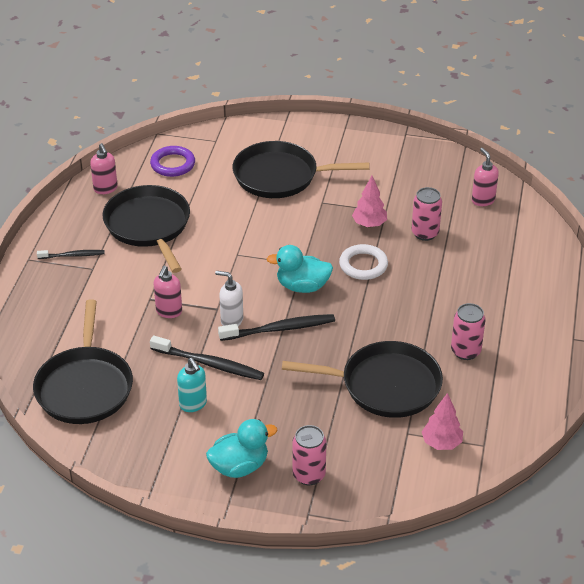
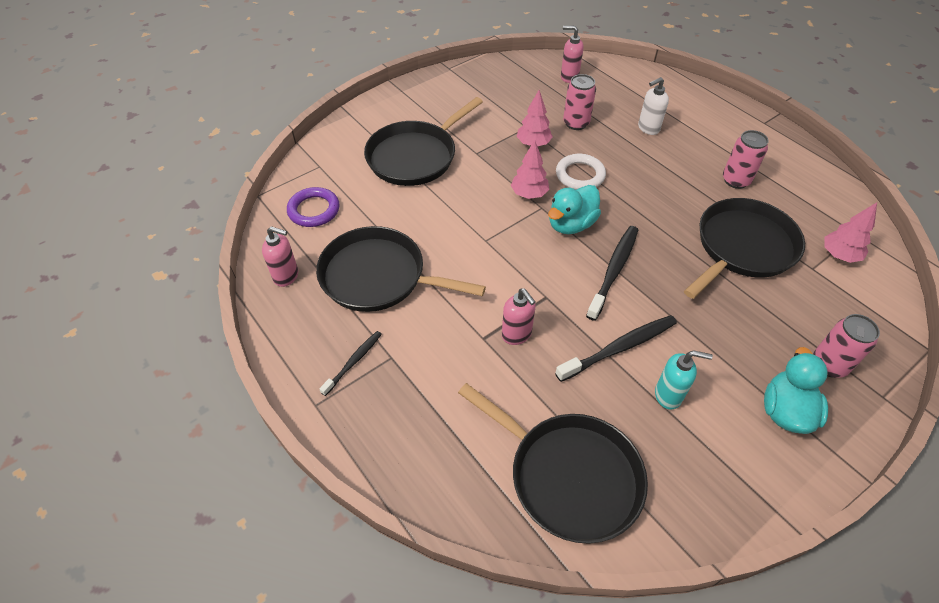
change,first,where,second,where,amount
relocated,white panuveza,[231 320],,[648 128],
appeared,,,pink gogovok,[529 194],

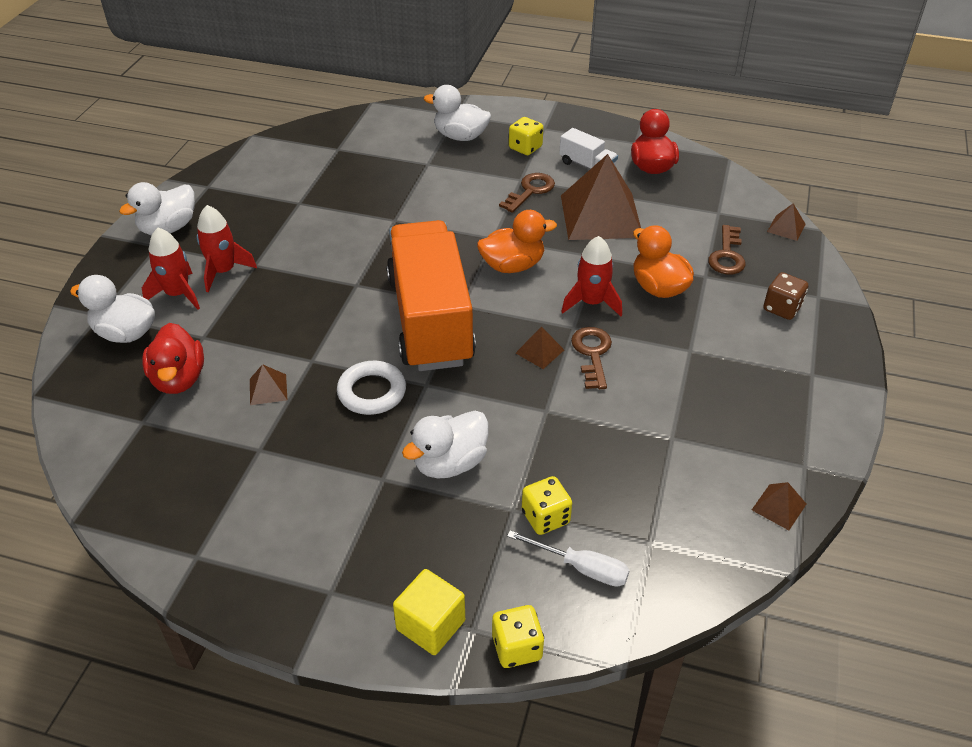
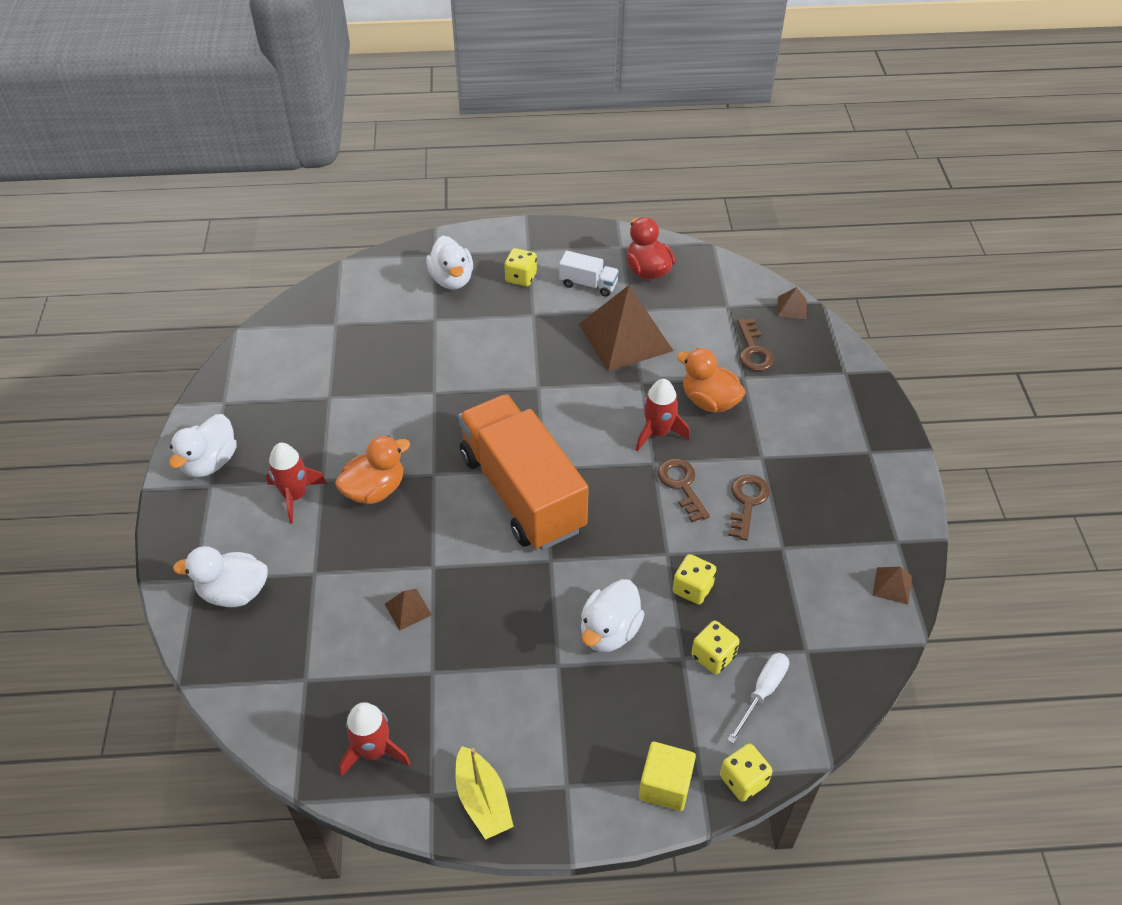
change,first,where,second,where,amount
relocated,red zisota,[178 294],,[374 751],
missing,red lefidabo,[179 379],,,
missing,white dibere,[372 392],,,
spun,white lefidabo,[460 136],,[452 279],105 degrees counterclockwise
relocated,orange lefidabo,[512 266],,[375 490],
relocated,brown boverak,[530 191],,[747 502],
spun,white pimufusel,[581 568],,[762 692],60 degrees counterclockwise
missing,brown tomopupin,[540 351],,,
missing,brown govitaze,[782 308],,,
appeared,,,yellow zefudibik,[482 800],
appeared,,,yellow govitaze,[692 588],

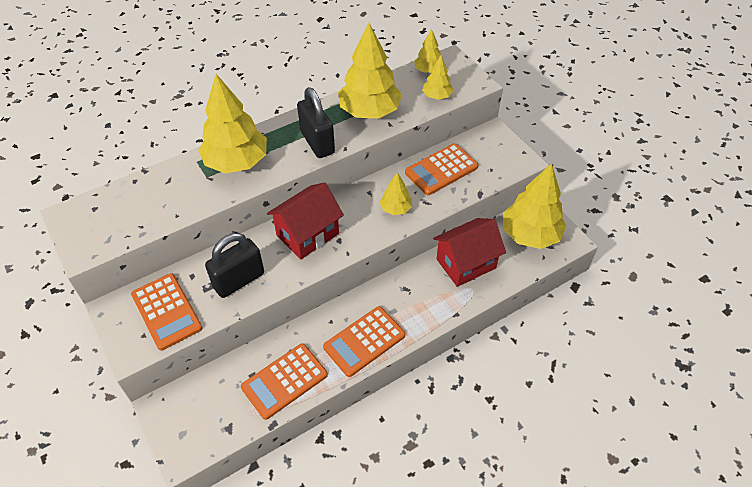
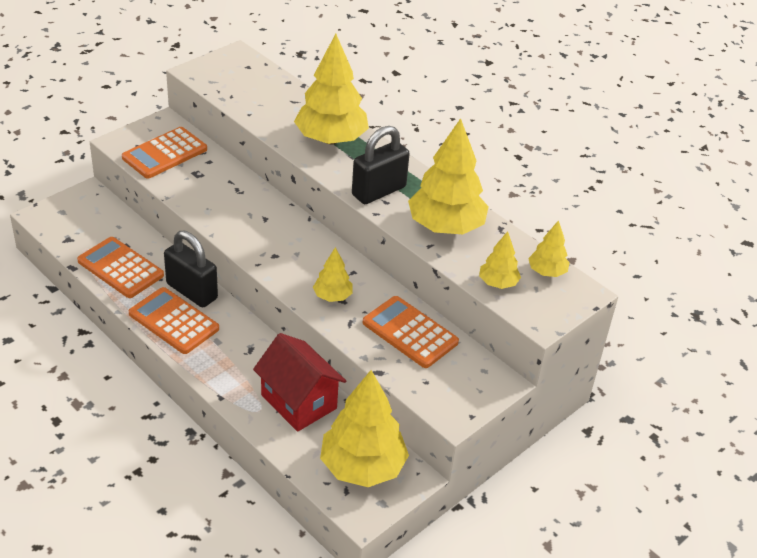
change,first,where,second,where,amount
relocated,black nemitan,[239 280],,[192 291],
missing,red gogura,[307 234],,,

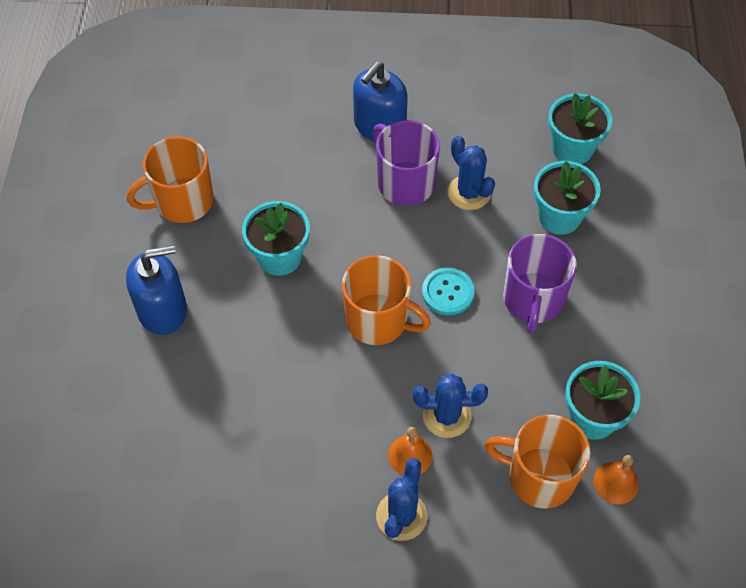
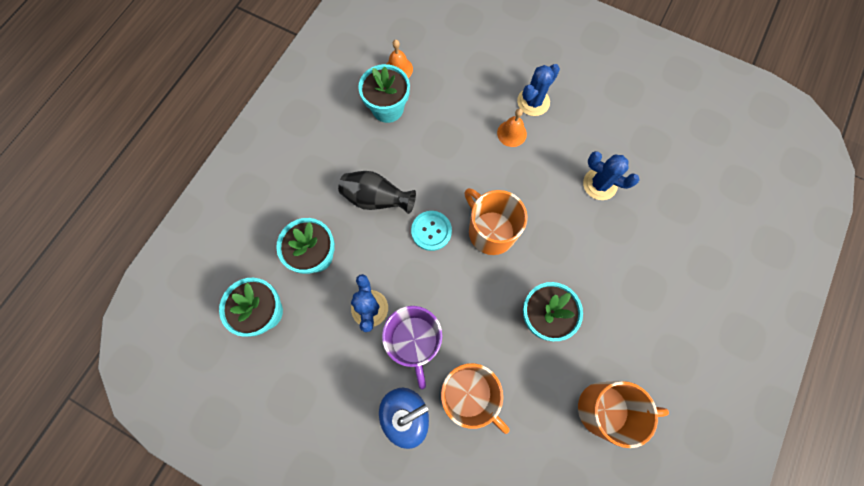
change,first,where,second,where,amount
missing,blue panuveza,[162 310],,,
relocated,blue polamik,[446 416],,[599 184],
relocated,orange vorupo,[539 476],,[469 394],
exchanged,purple vorupo,[533 300],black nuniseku,[376 199],

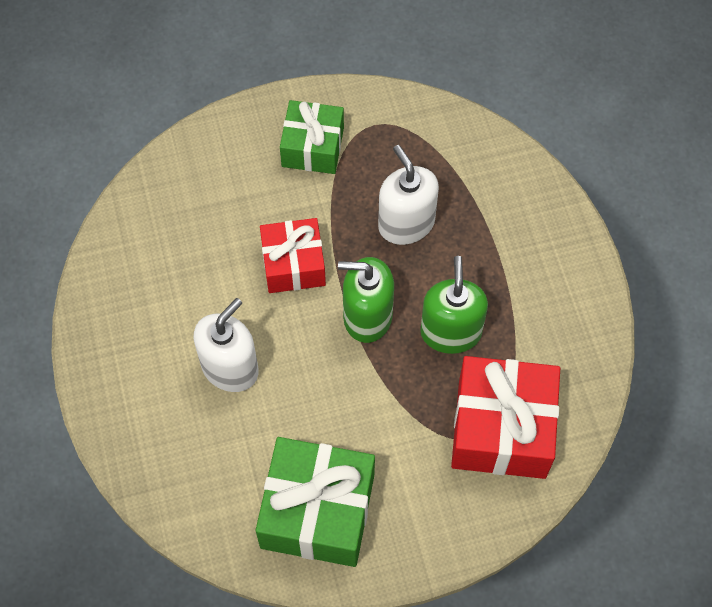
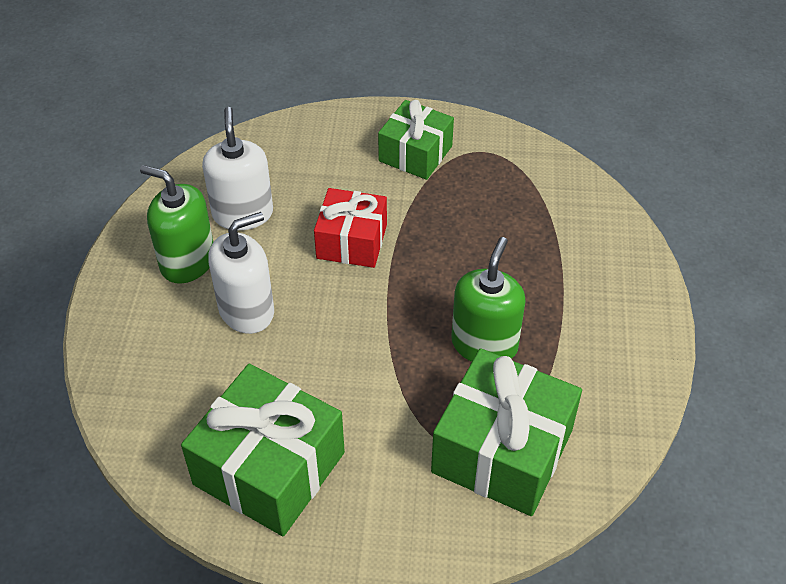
change,first,where,second,where,amount
relocated,green panuveza,[367 316],,[187 262],
relocated,white panuveza,[406 223],,[242 213],
colour,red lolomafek,[501 428],green lolomafek,[502 451],

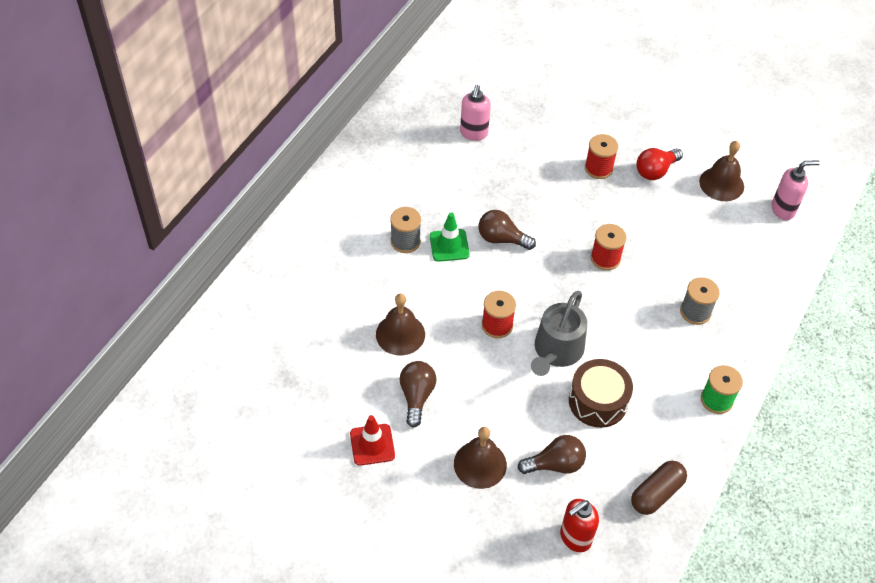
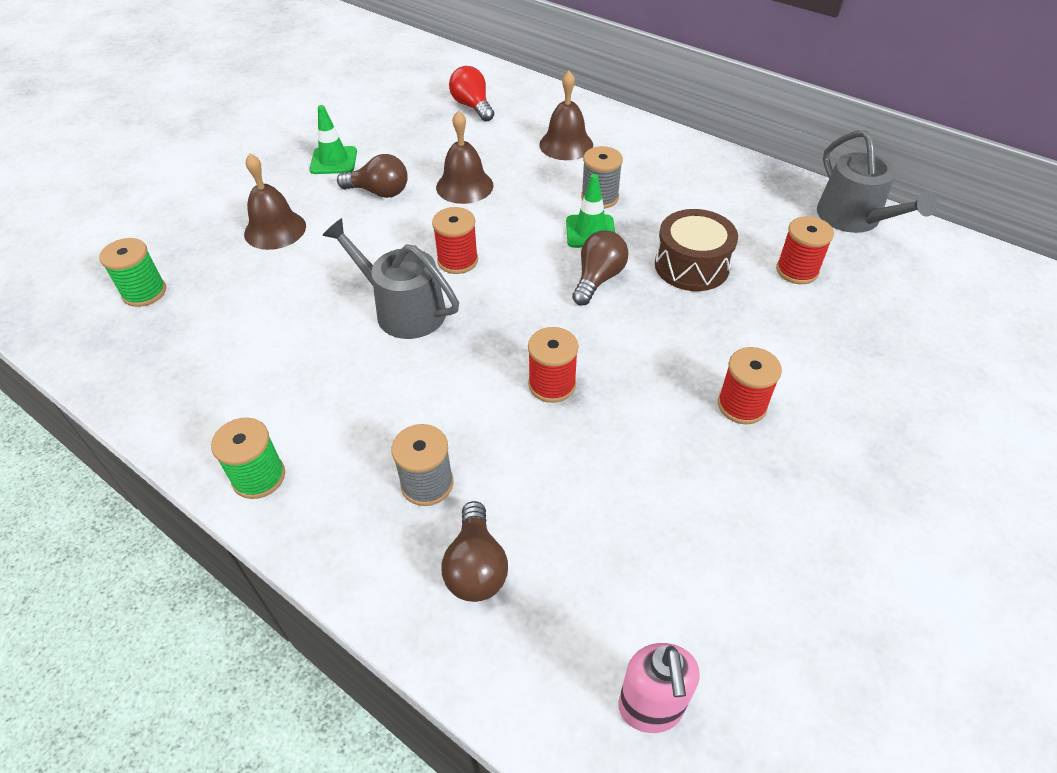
change,first,where,second,where,amount
colour,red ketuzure,[372 445],green ketuzure,[333 161],
exchanged,pink panuveza,[473 133],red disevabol,[797 271],
relocated,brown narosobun,[555 464],,[476 567],
exchanged,red panuveza,[575 538],green disevabol,[144 292],
relocated,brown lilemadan,[598 401],,[691 265],
missing,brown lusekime,[656 493],,,
relocated,red narosobun,[655 171],,[472 106],
relocated,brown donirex,[721 184],,[566 144],
appeared,,,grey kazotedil,[854 218],

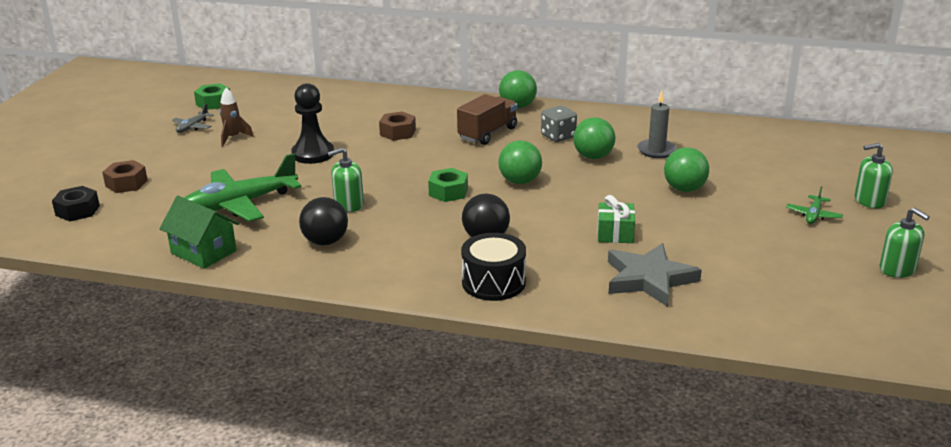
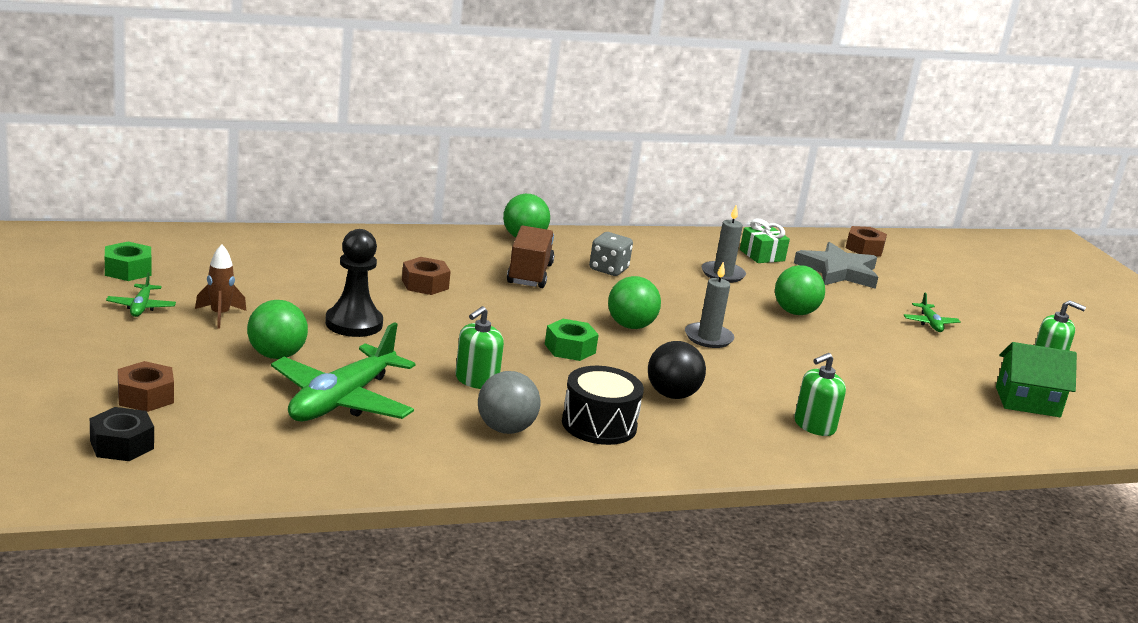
change,first,where,second,where,amount
relocated,green gogura,[203 252],,[1027 402],
colour,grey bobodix,[192 127],green bobodix,[141 307],
colour,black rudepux,[325 242],grey rudepux,[505 429],
relocated,black lilemadan,[493 282],,[599 424],
relocated,green rudepux,[593 157],,[276 355],
relocated,green lolomafek,[615 233],,[762 255],
relocated,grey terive,[649 279],,[838 271],
relocated,green panuveza,[869 200],,[814 425],
appeared,,,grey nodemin,[708 338],
appeared,,,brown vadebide,[864 248],

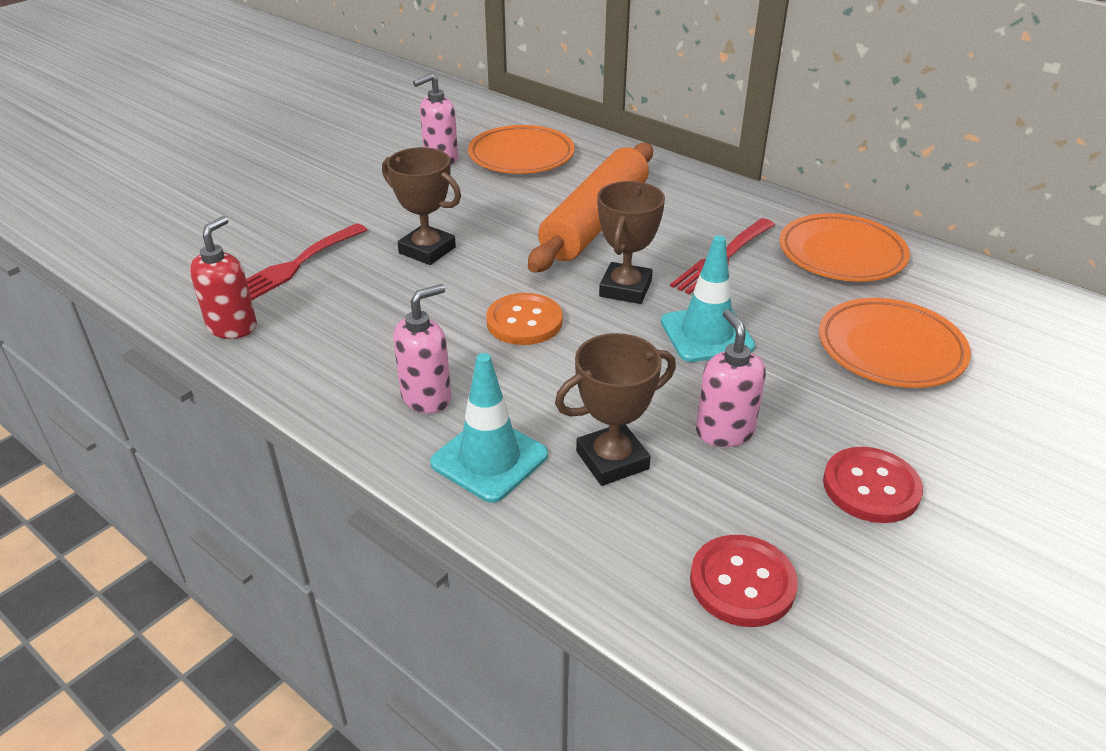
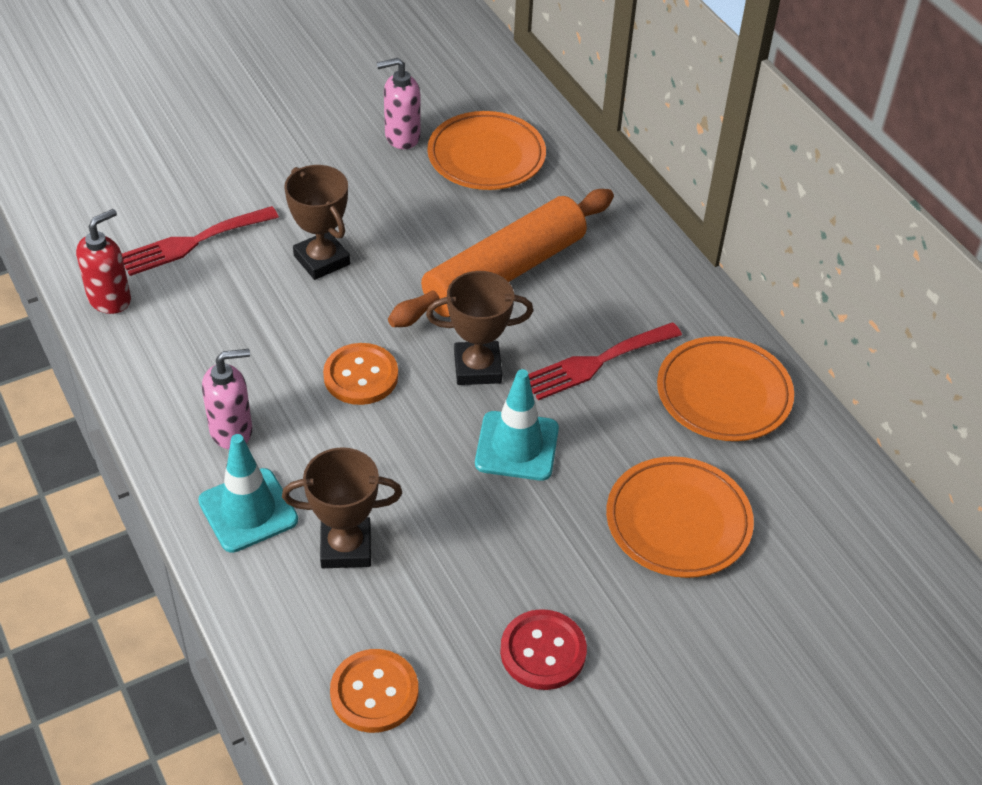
change,first,where,second,where,amount
spun,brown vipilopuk,[625 289],,[477 368],45 degrees clockwise
colour,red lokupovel,[742 583],orange lokupovel,[374 692],
missing,pink panuveza,[724 431],,,

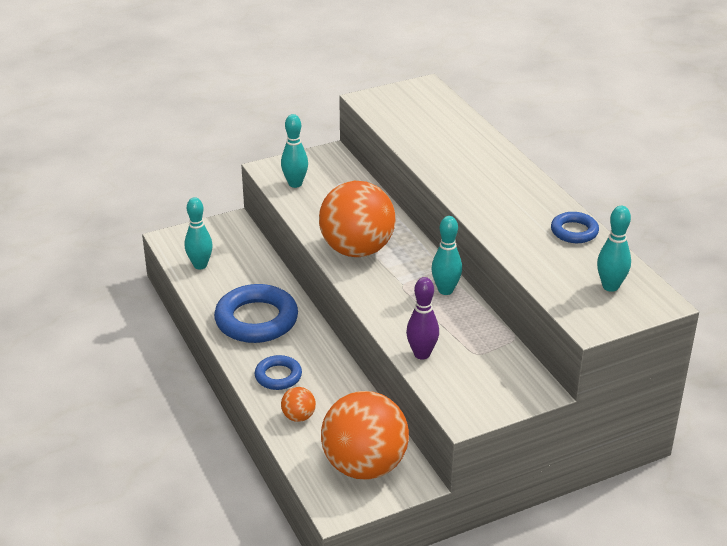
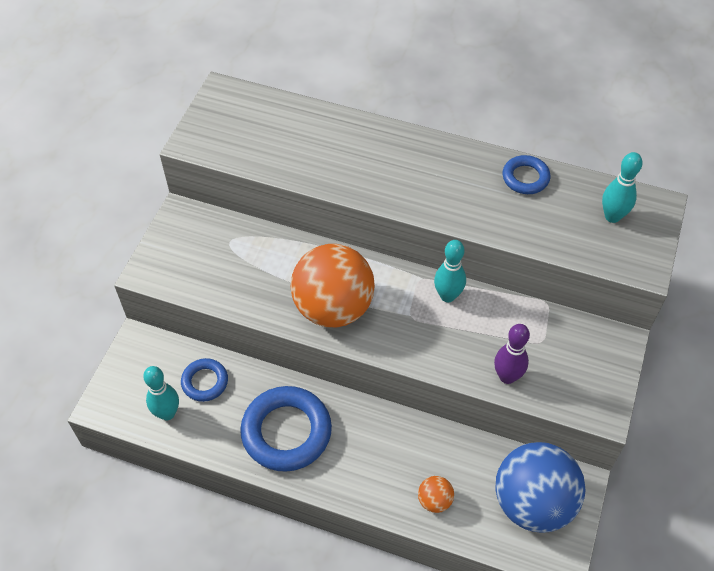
change,first,where,second,where,amount
relocated,blue dibere,[278 376],,[205 382],
missing,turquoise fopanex,[295 184],,,
colour,orange rudepux,[364 466],blue rudepux,[533 502],

